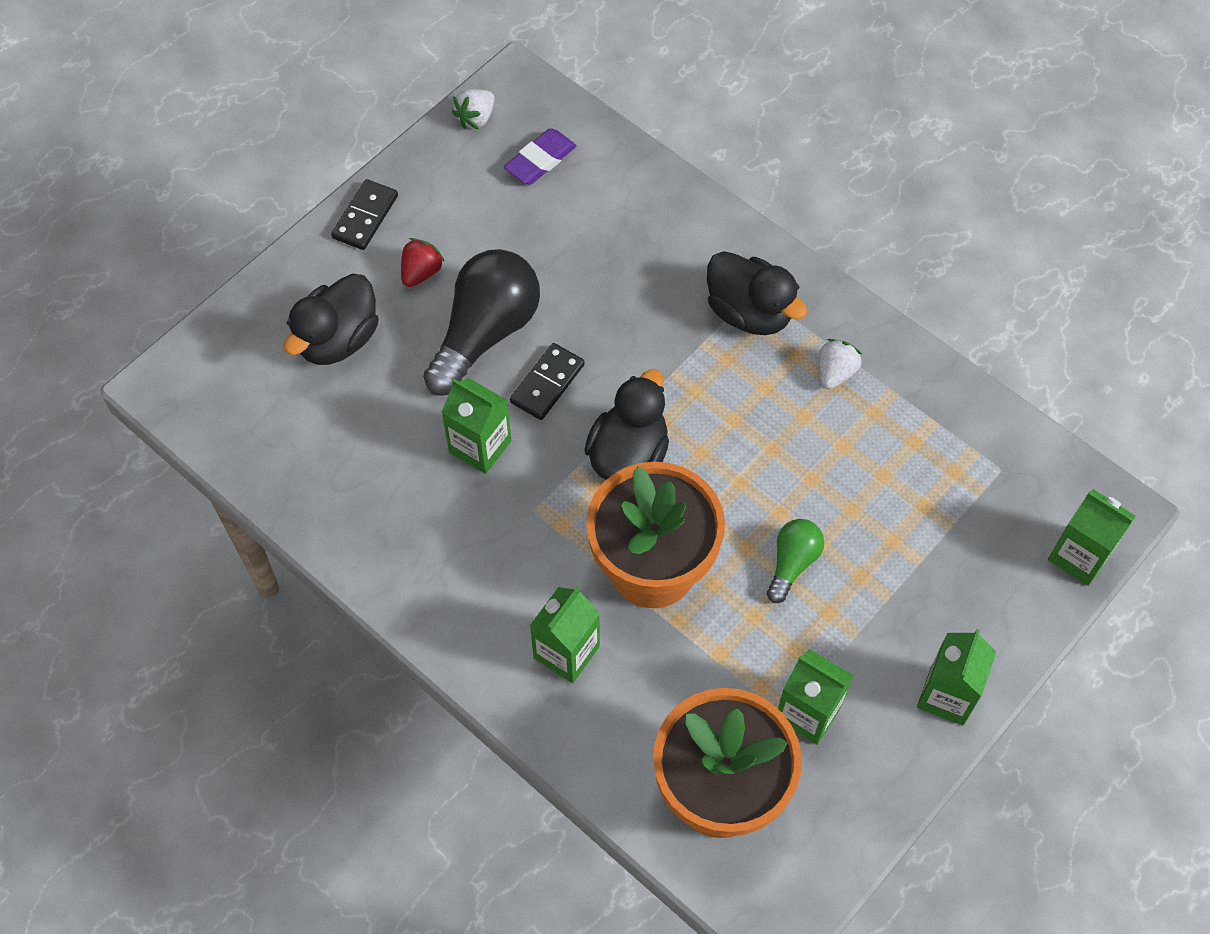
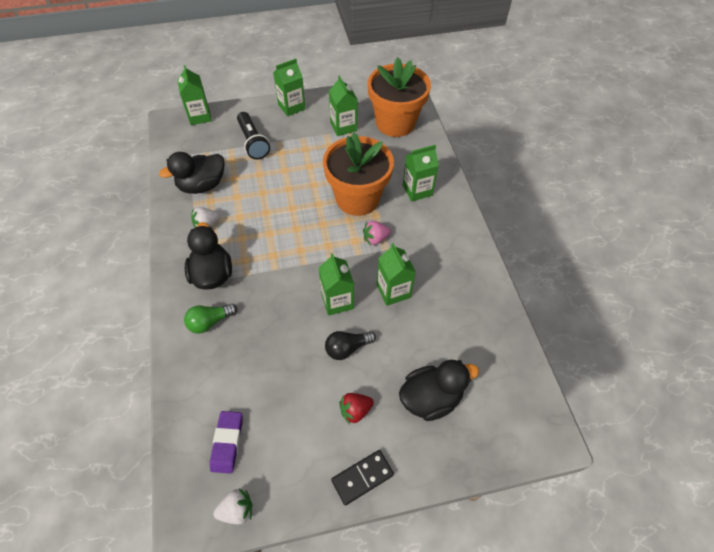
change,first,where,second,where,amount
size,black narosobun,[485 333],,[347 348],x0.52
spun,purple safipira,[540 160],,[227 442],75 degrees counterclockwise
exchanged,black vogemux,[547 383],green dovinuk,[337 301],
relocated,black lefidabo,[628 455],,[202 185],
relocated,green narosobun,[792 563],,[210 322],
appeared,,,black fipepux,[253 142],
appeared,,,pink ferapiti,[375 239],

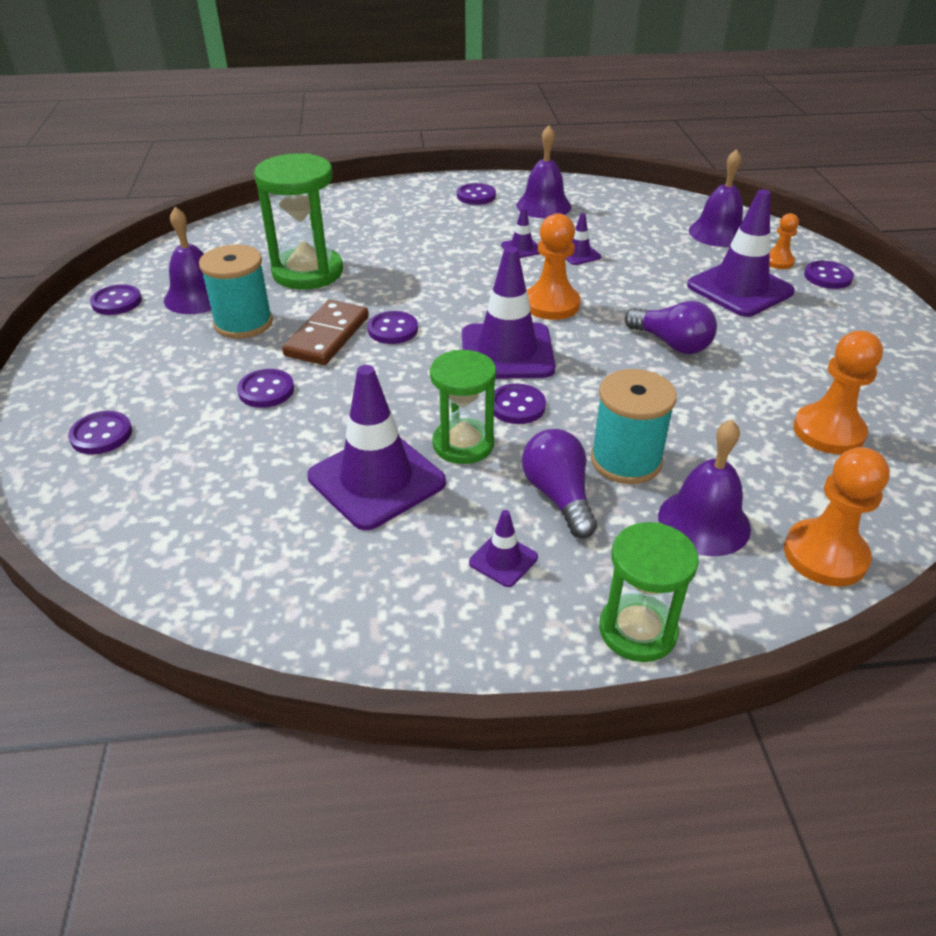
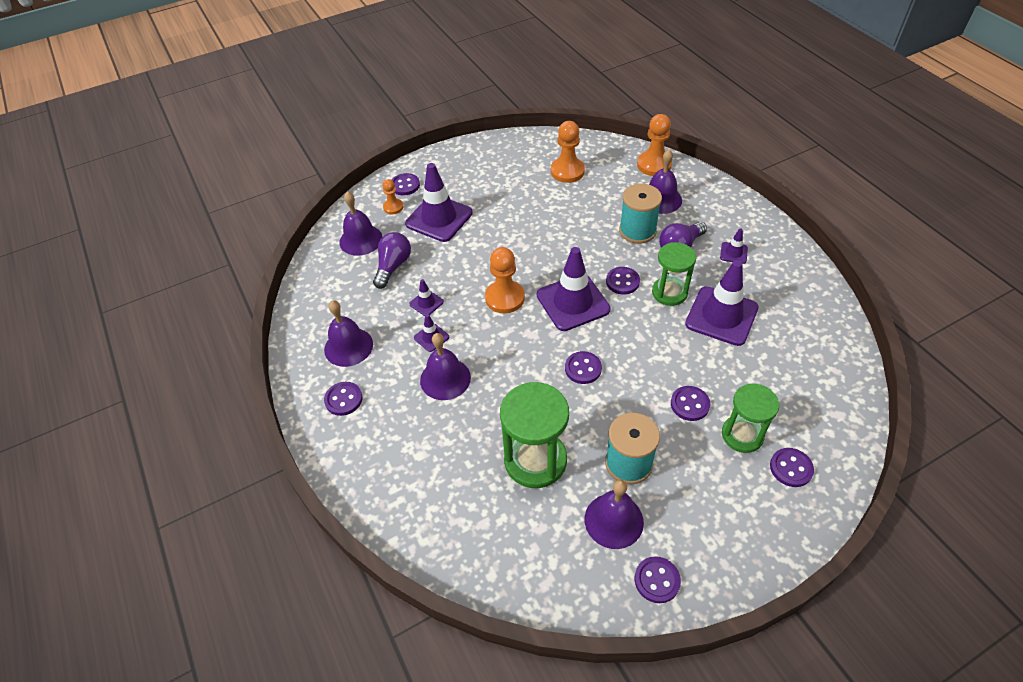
change,first,where,second,where,amount
missing,brown vogemux,[327 336],,,
relocated,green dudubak,[637 630],,[742 435],
relocated,purple narosobun,[671 344],,[393 266],
appeared,,,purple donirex,[445 378],

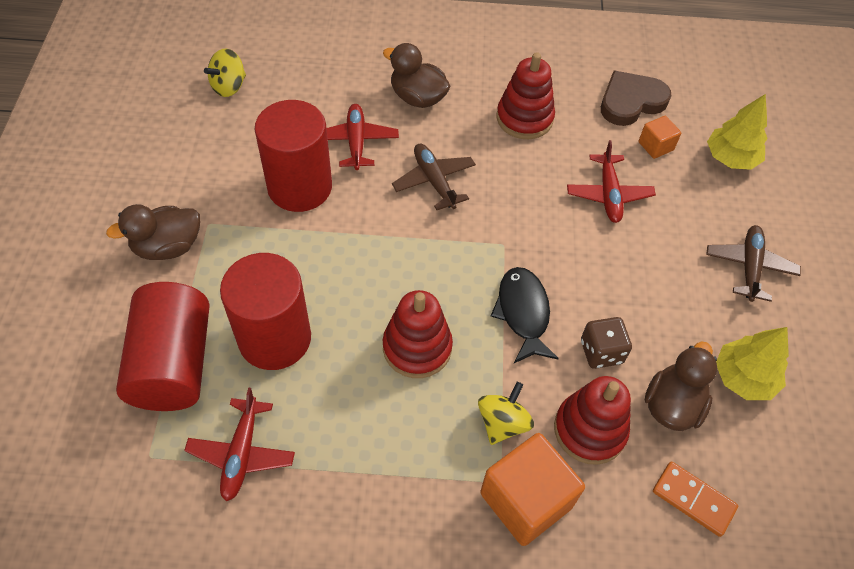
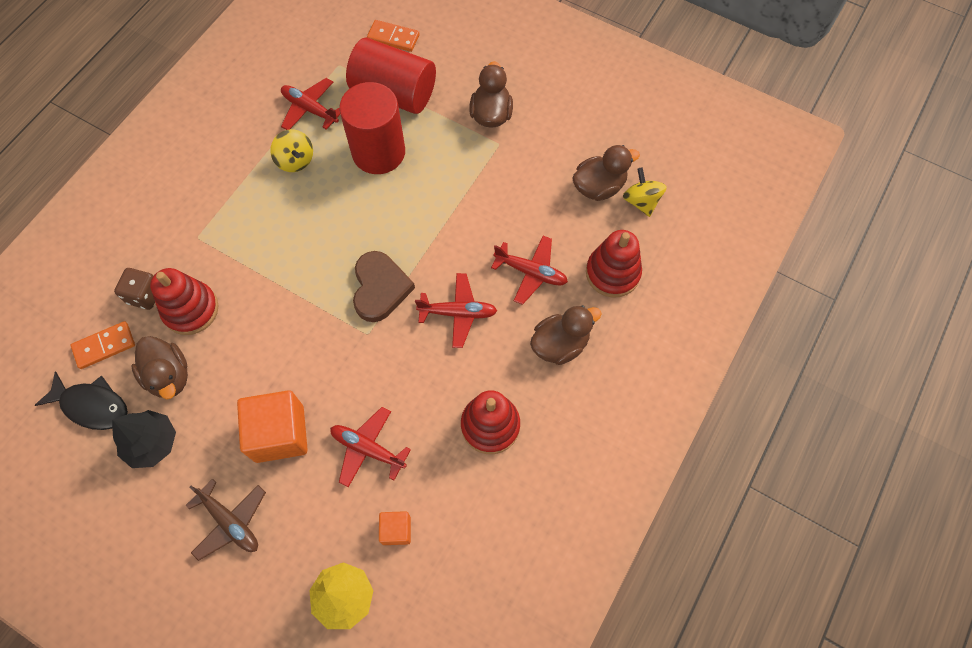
change,first,where,second,where,amount
missing,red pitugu,[300 187],,,
relocated,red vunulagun,[417 347],,[612 273],
colour,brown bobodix,[434 181],red bobodix,[458 313],
relocated,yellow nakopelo,[502 423],,[295 160],
relocated,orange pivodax,[526 500],,[279 433],
relocated,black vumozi,[523 313],,[92 405],
relocated,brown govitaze,[601 352],,[145 295],
relocated,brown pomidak,[631 101],,[380 288],
colour,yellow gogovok,[743 377],black gogovok,[152 443],
appeared,,,orange vogemux,[393 38],
appeared,,,brown lefidabo,[599 187],

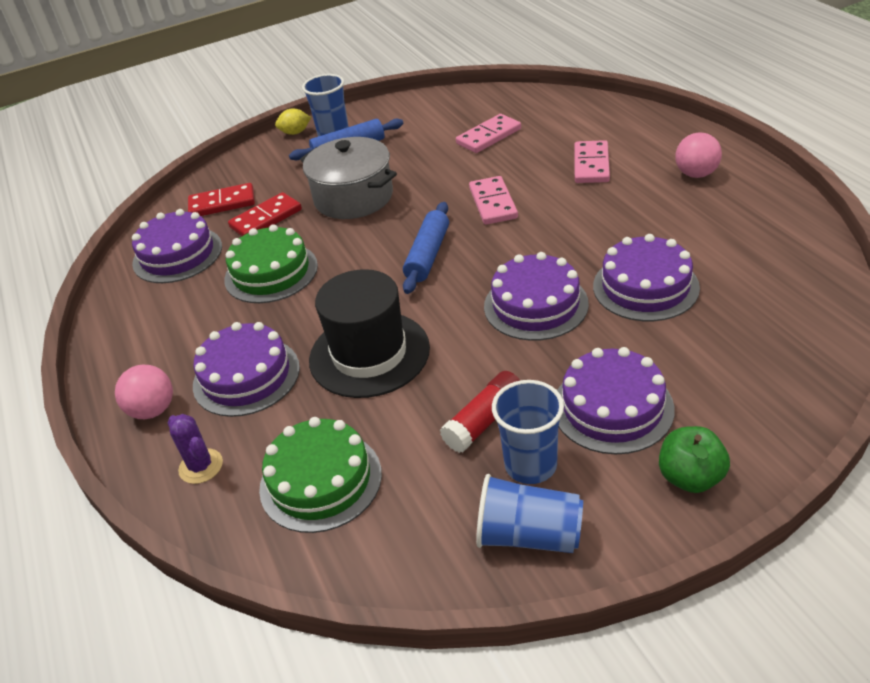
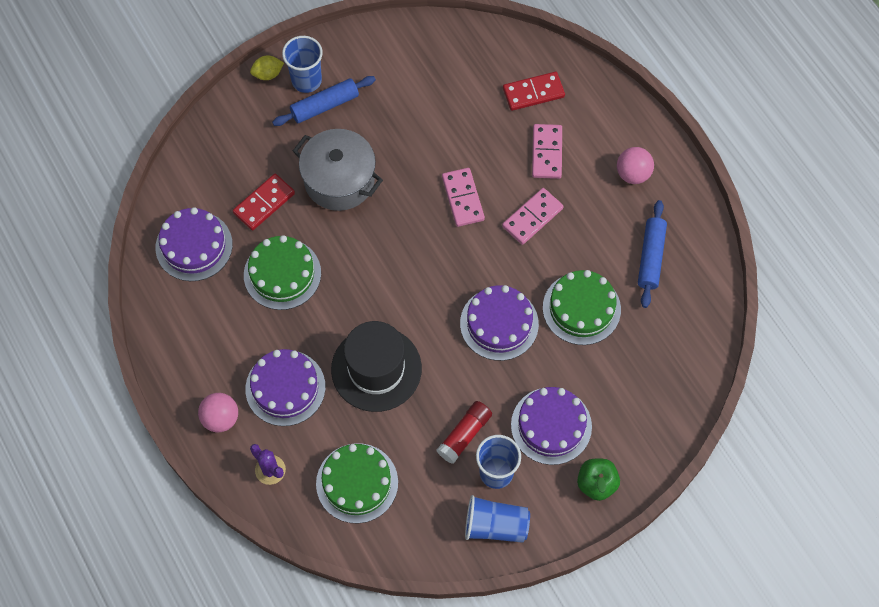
change,first,where,second,where,amount
relocated,red vogemux,[222 203],,[533 93],
relocated,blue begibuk,[428 255],,[651 257],
relocated,pink vogemux,[489 136],,[532 217],
colour,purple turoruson,[645 287],green turoruson,[581 308],

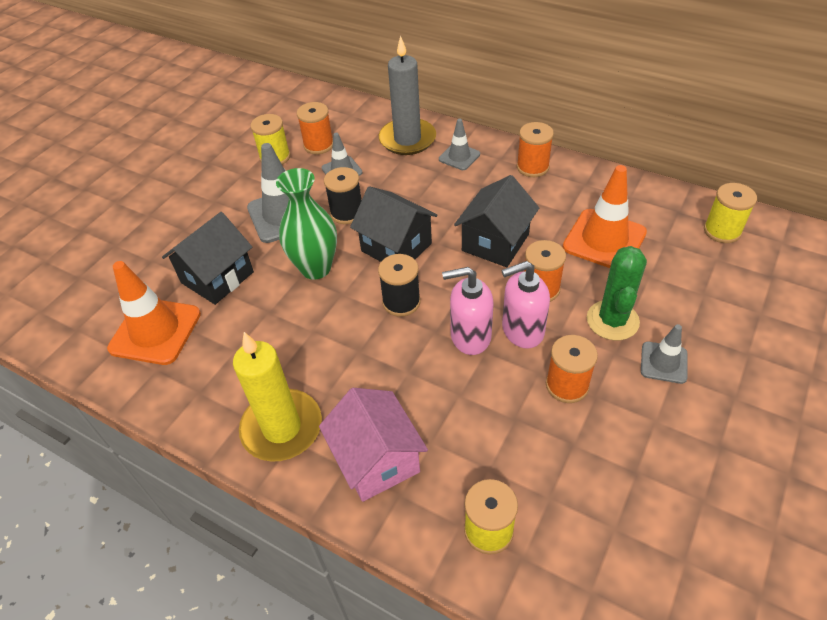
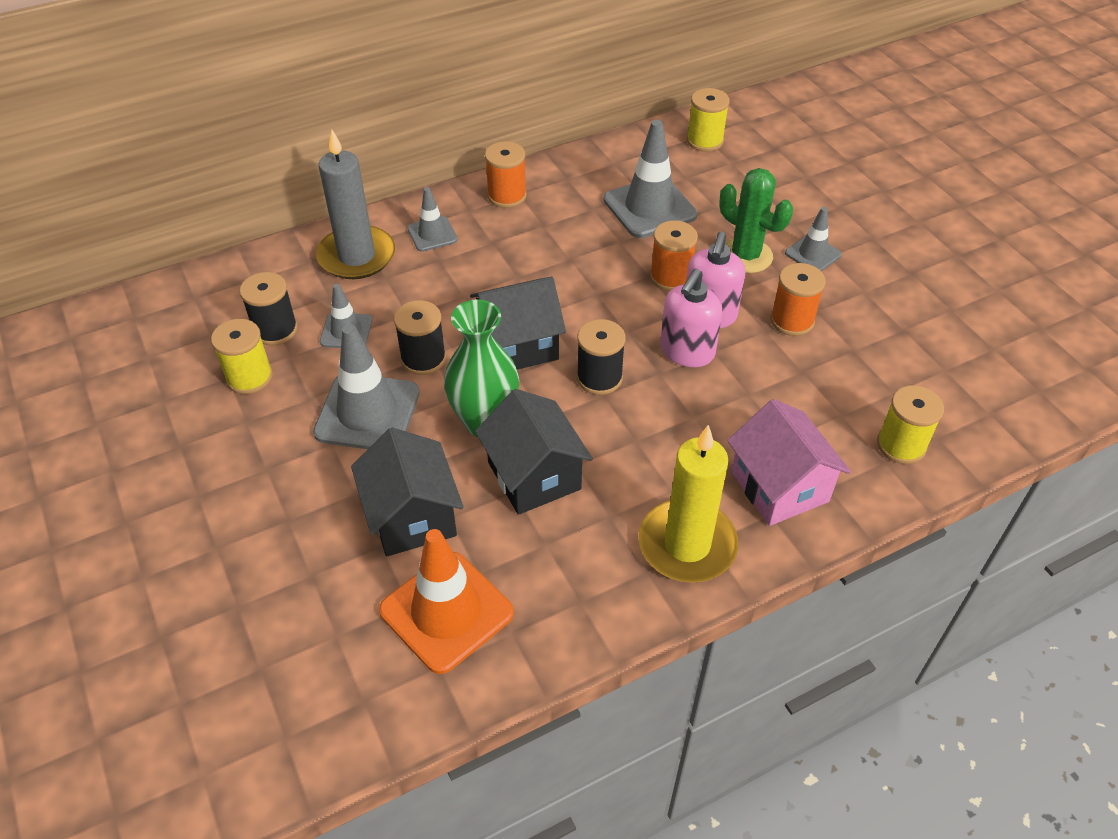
change,first,where,second,where,amount
colour,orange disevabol,[318 145],black disevabol,[275 330],
spun,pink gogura,[377 460],,[779 487],60 degrees clockwise
relocated,black gogura,[495 242],,[534 476],
colour,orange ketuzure,[604 240],grey ketuzure,[649 207],

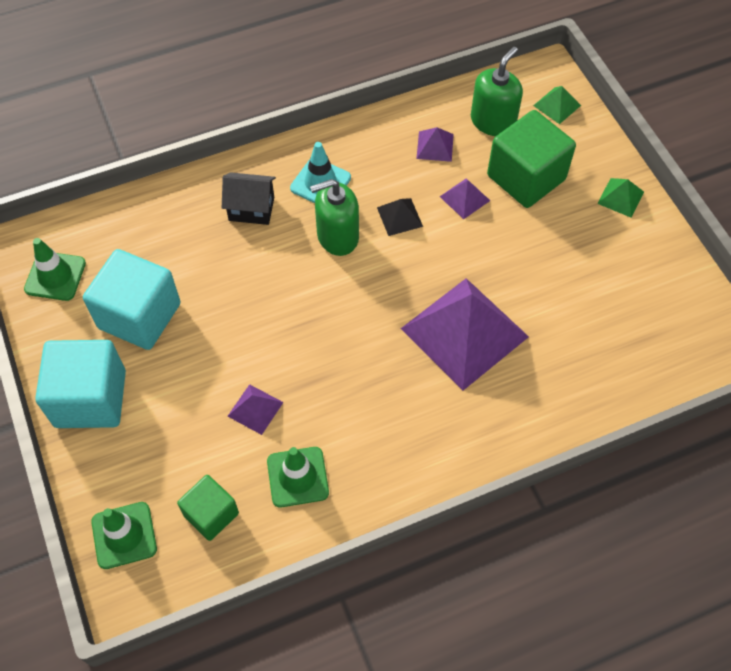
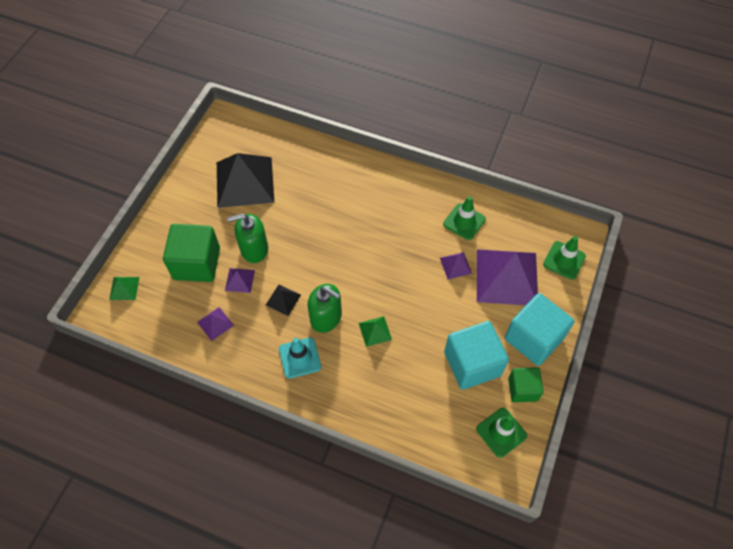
change,first,where,second,where,amount
relocated,green pivodax,[211 514],,[522 389],
missing,black gogura,[251 209],,,
relocated,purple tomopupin,[464 332],,[507 277],
relocated,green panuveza,[493 121],,[254 249],
relocated,green tomopupin,[620 197],,[375 331],
appeared,,,black tomopupin,[245 182],

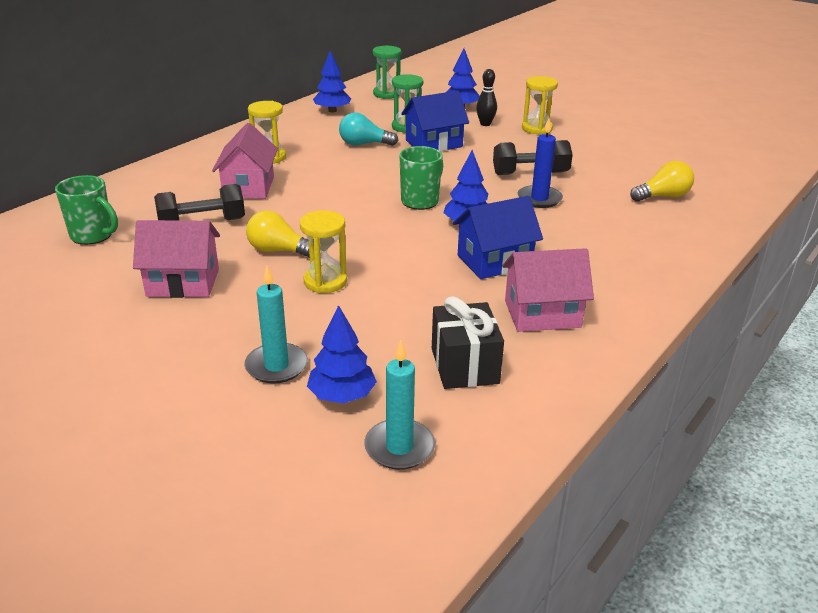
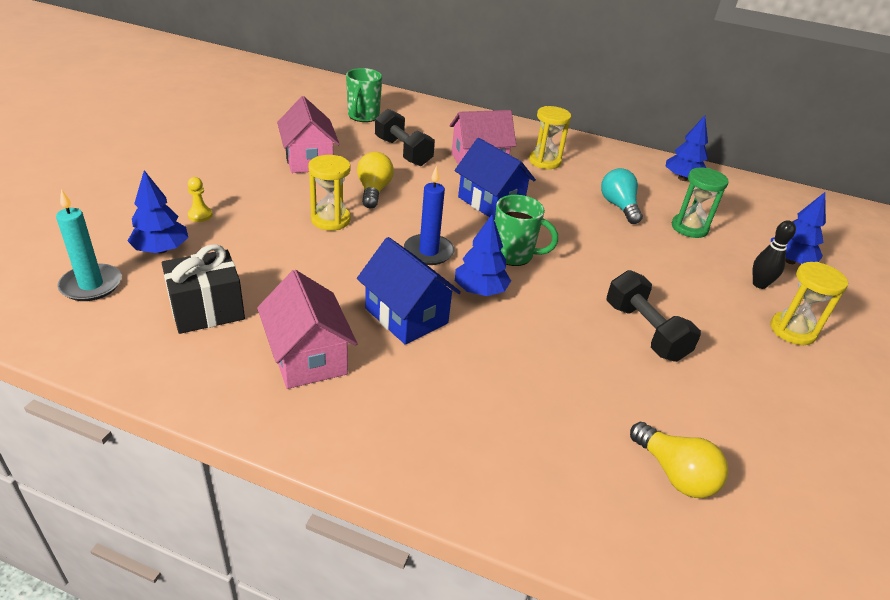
change,first,where,second,where,amount
exchanged,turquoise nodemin,[276 366],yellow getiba,[200 215],
missing,green dudubak,[387 94],,,
relocated,blue gogura,[434 143],,[490 202],
relocated,blue nodemin,[539 199],,[428 252],

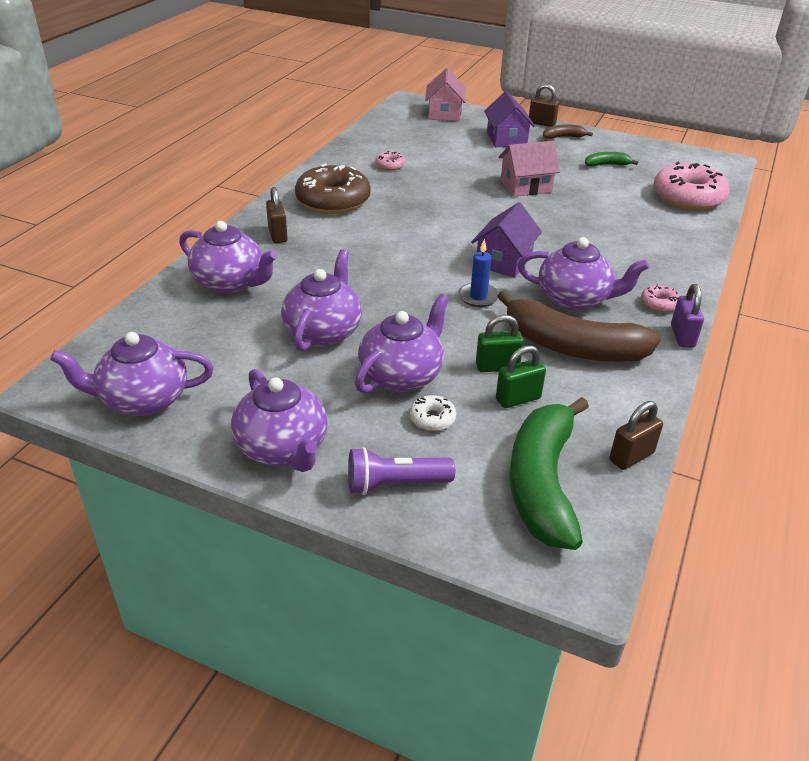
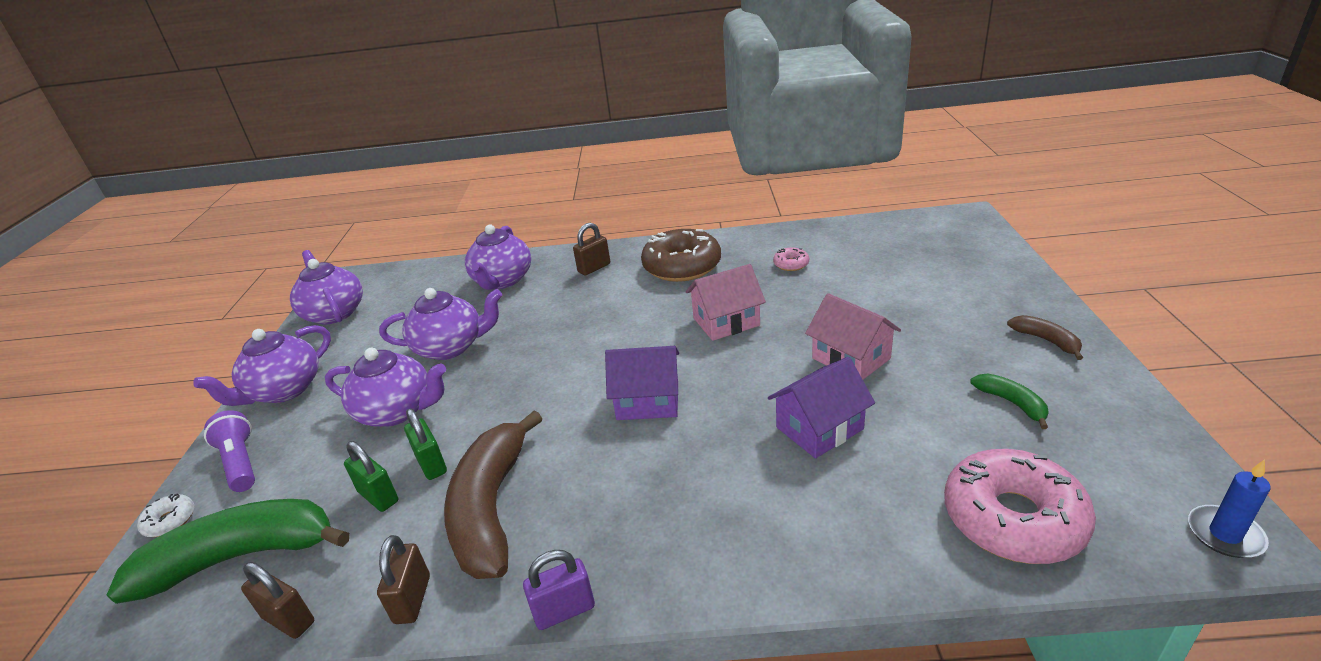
change,first,where,second,where,amount
relocated,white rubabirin,[432 419],,[170 521],
relocated,pink gogura,[444 113],,[726 322],
relocated,blue nodemin,[478 297],,[1225 534],
relocated,purple gogura,[506 139],,[819 428],
missing,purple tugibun,[575 299],,,
relocated,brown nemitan,[541 123],,[412 599],
missing,pink rubabirin,[659 304],,,

